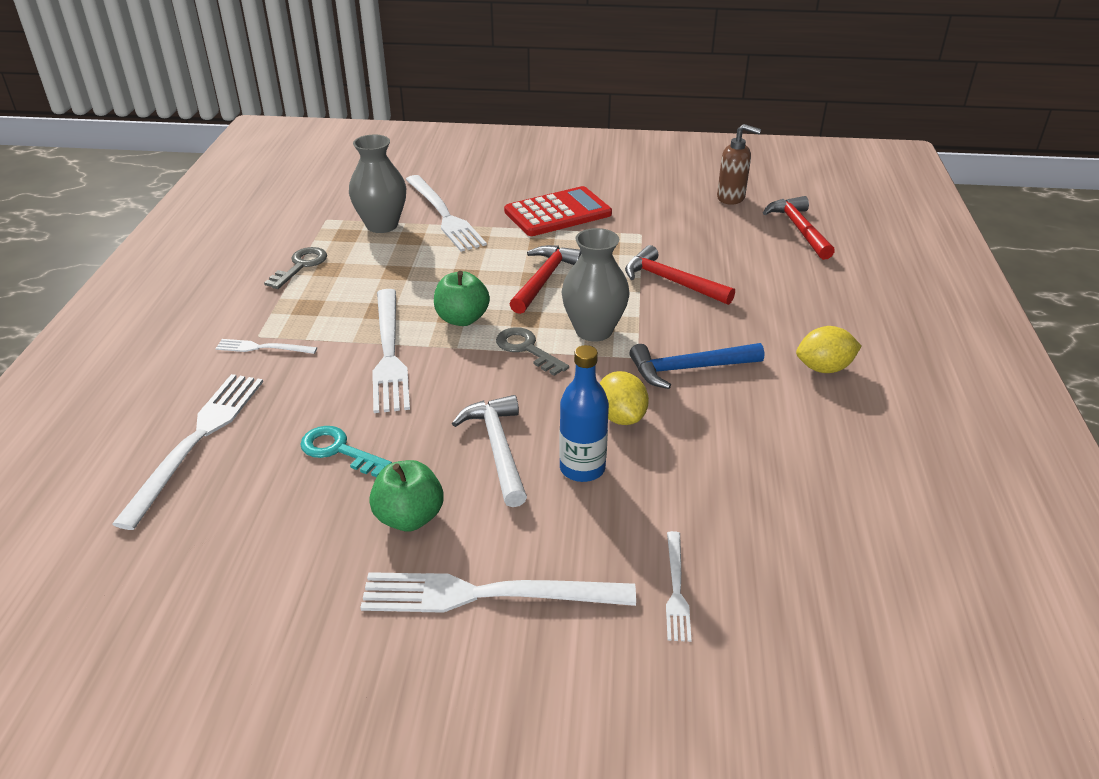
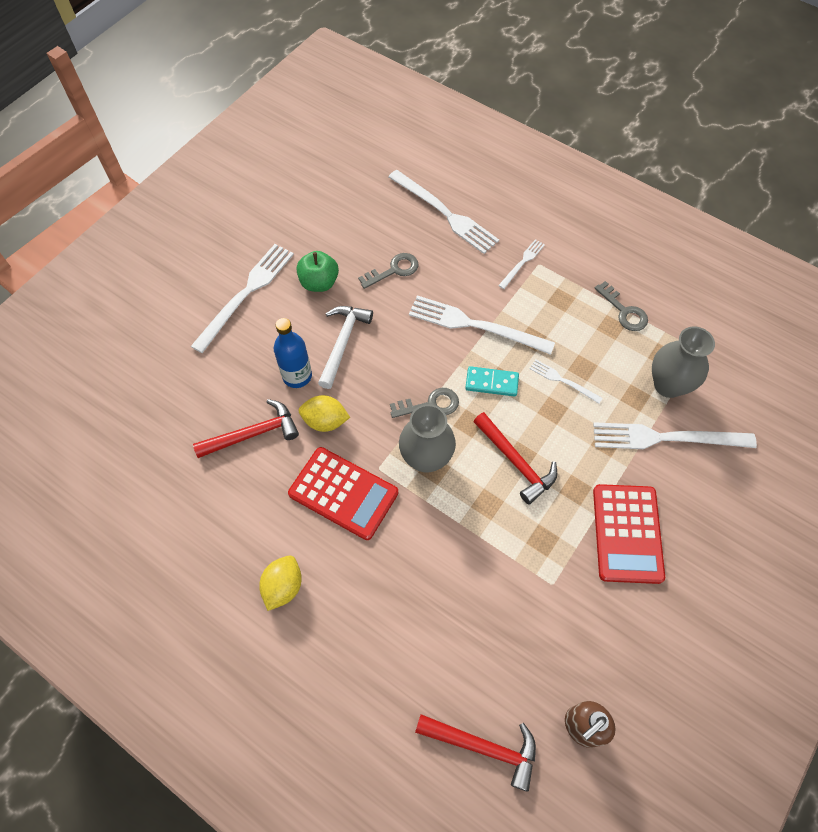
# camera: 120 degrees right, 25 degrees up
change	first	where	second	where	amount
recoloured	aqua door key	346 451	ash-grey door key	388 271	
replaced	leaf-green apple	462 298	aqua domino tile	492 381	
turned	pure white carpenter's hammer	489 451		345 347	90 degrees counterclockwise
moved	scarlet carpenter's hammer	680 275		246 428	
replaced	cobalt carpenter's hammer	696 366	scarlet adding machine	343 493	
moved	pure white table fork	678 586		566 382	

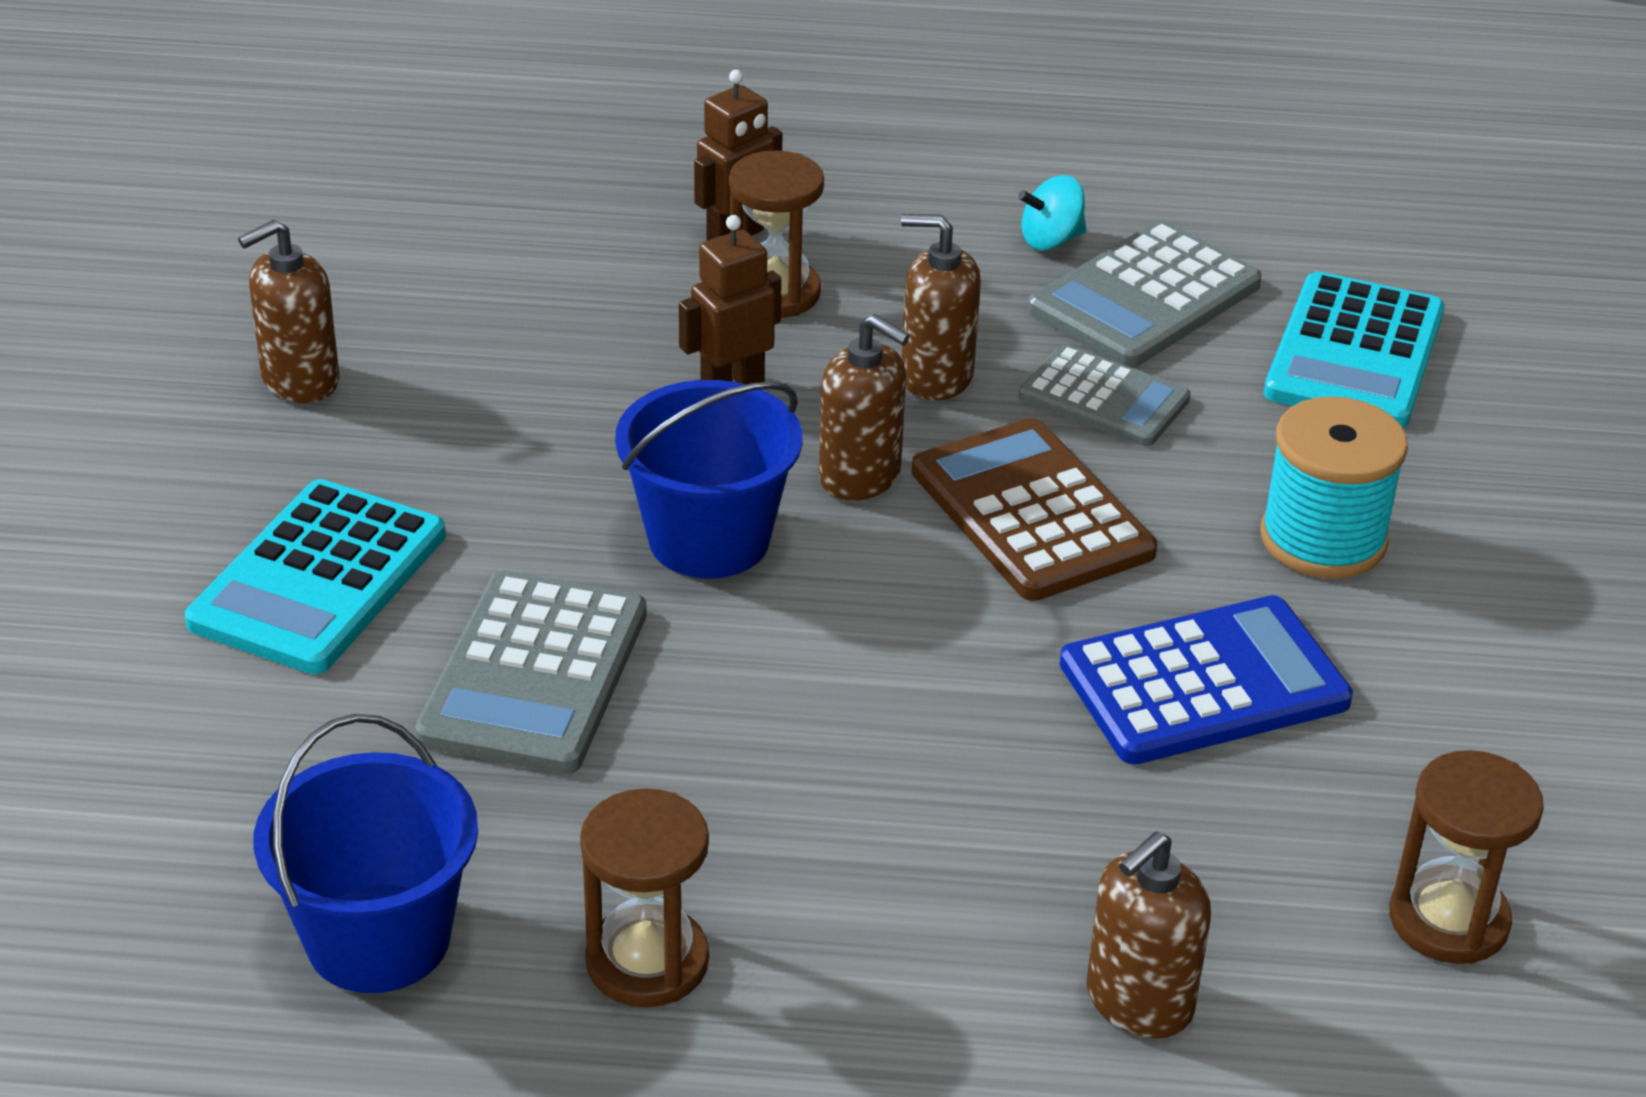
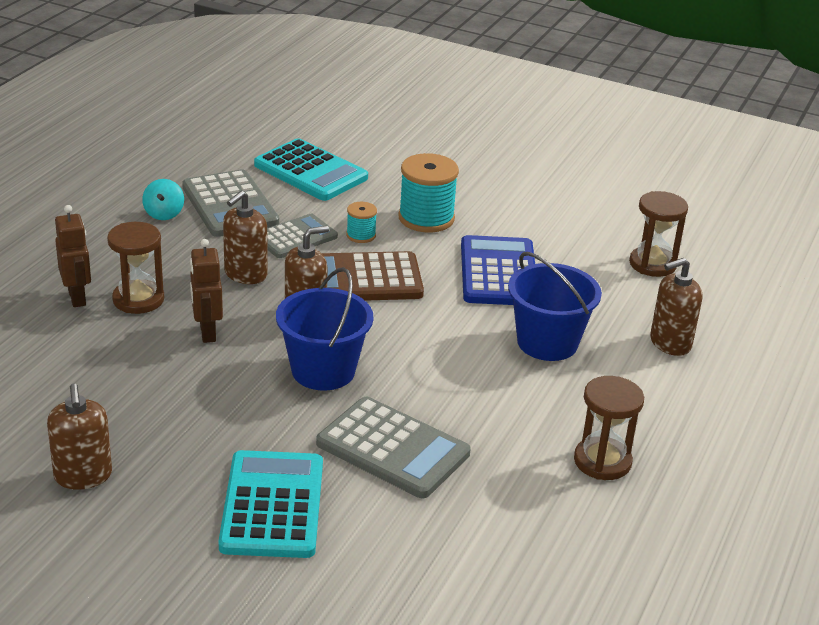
# camera: 70 degrees left, 5 degrees down
change	first	where	second	where	amount
turned	aqua adding machine	315 576		270 504	135 degrees counterclockwise
moved	cobalt pail	365 853		555 306	
turned	dark brown pump bottle	1149 935		676 307	90 degrees clockwise
added			aqua spool	361 222	

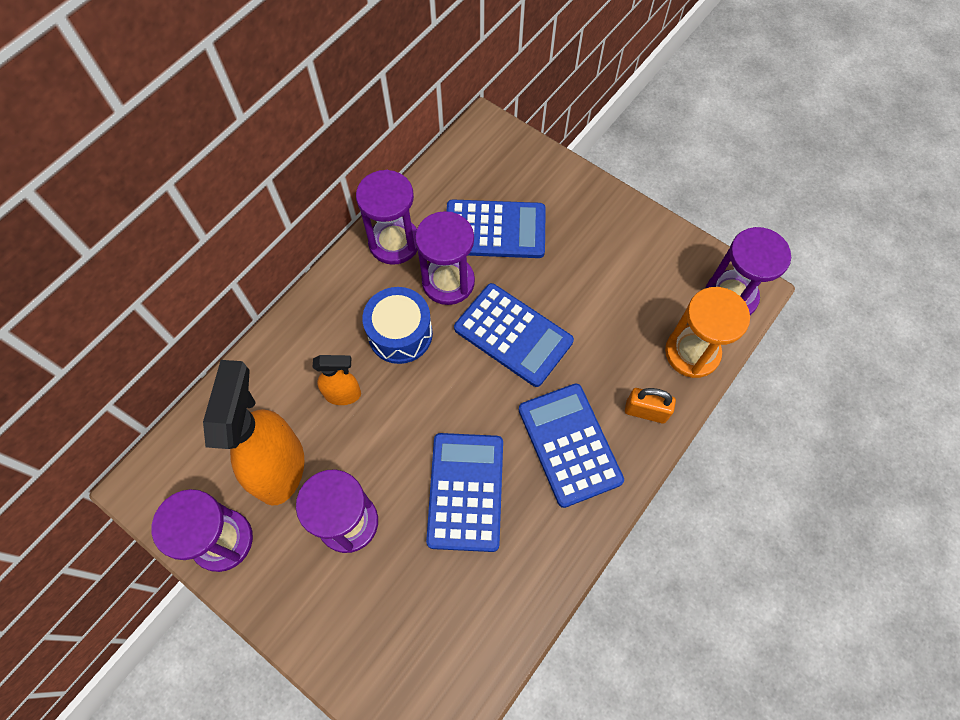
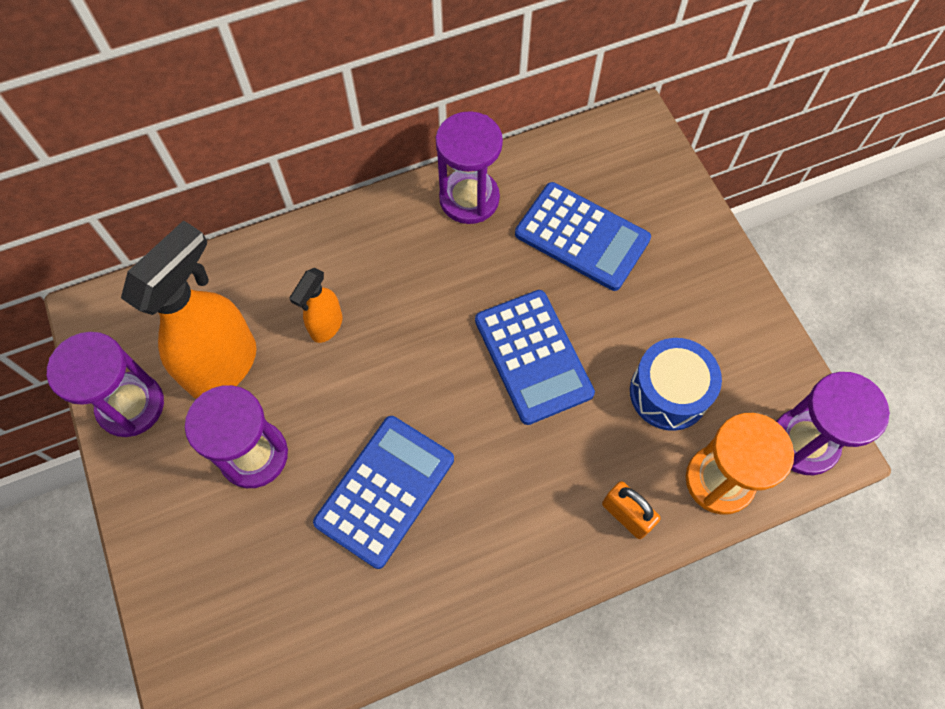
# camera: 30 degrees right, 0 degrees up
change	first	where	second	where	amount
turned	bright orange spray bottle	337 380		315 305	90 degrees clockwise
moved	cobalt toy drum	397 325		676 384	
removed	purple hourglass	445 258			
removed	cobalt adding machine	571 446			

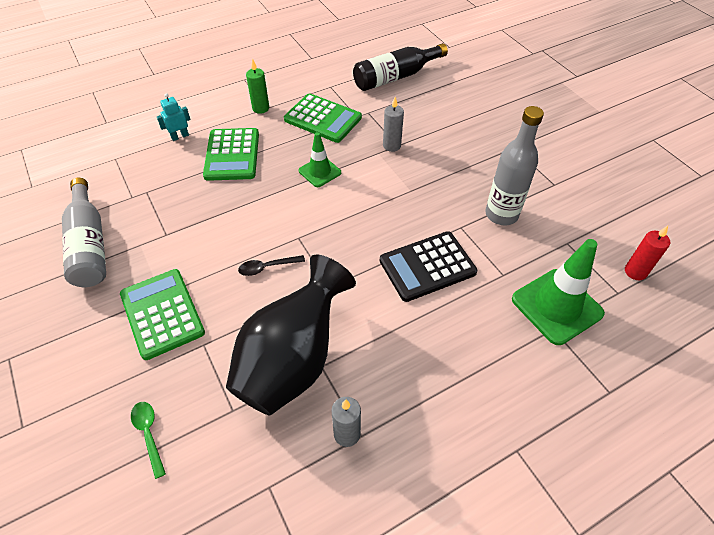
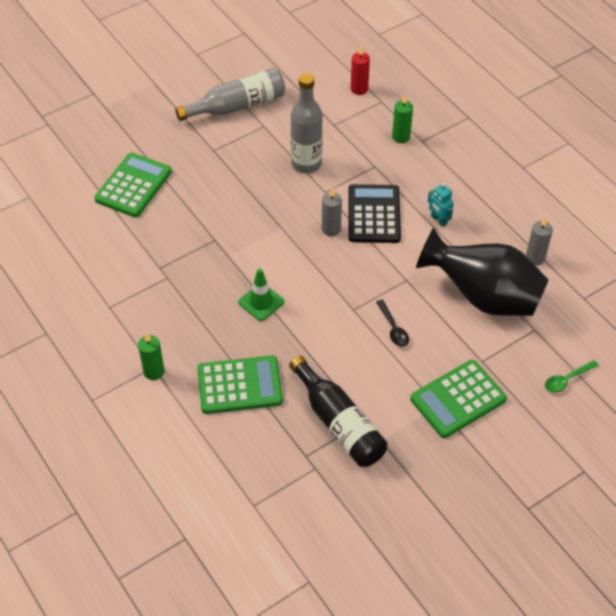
# camera: 95 degrees left, 0 degrees up
change	first	where	second	where	amount
moved	ash-grey drink bottle	84 232		230 94	
moved	aqua robot figure	173 117		441 205	
moved	leaf-green adding machine	323 118		133 185	
moved	ebony drink bottle	400 67		338 411	
turned	ebony adding machine	428 266		375 213	150 degrees counterclockwise
moved	ash-grey wax candle	393 124		332 211	
replaced	leaf-green traffic cone	558 292	leaf-green wax candle	402 118	

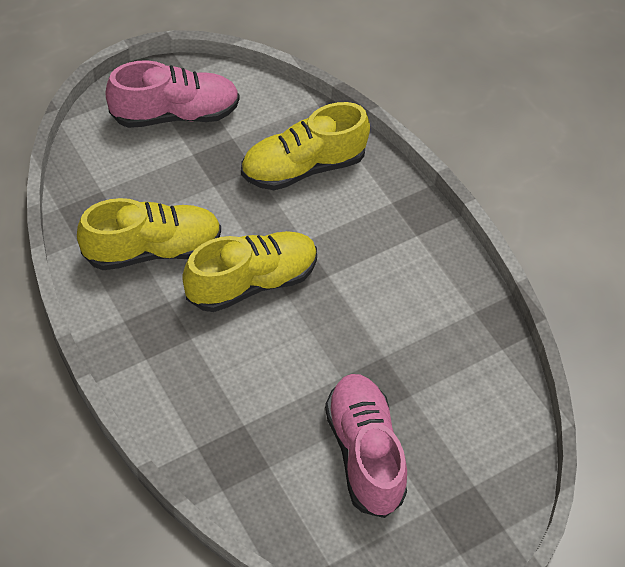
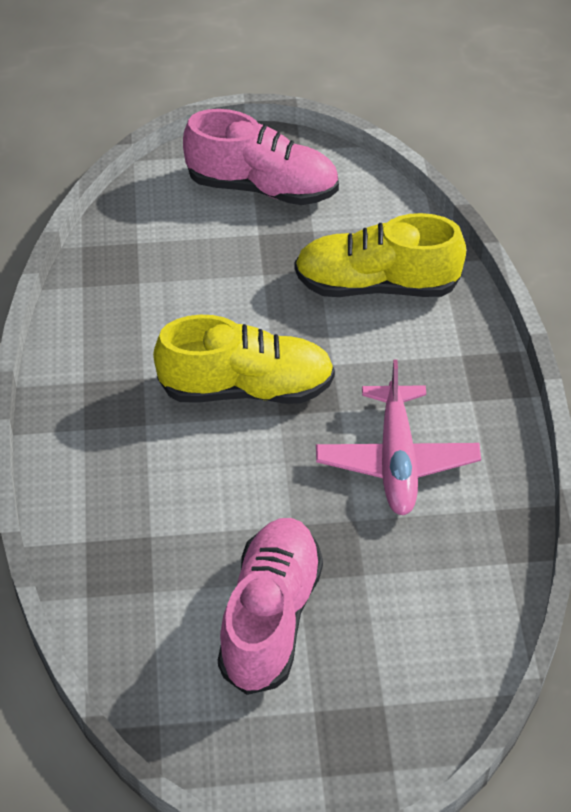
# camera: 30 degrees right, 5 degrees down
change	first	where	second	where	amount
removed	bright yellow lace-up shoe	149 234			
added			rose-pink toy plane	398 437	

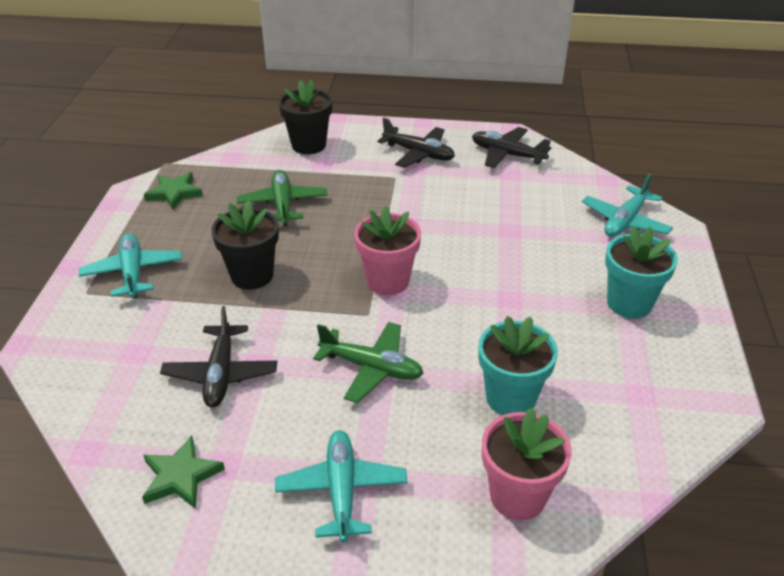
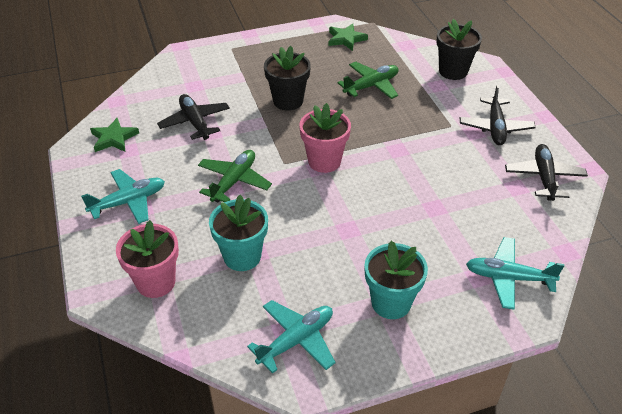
# camera: 65 degrees right, 5 degrees up
change	first	where	second	where	amount
moved	aqua toy plane	130 266		291 337	
turned	ebony toy plane	218 357		193 117	90 degrees clockwise
turned	leaf-green toy plane	368 362		235 176	150 degrees counterclockwise

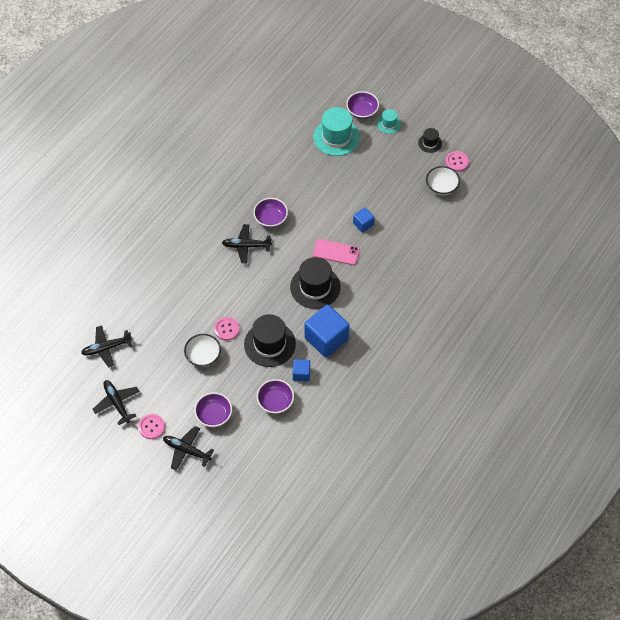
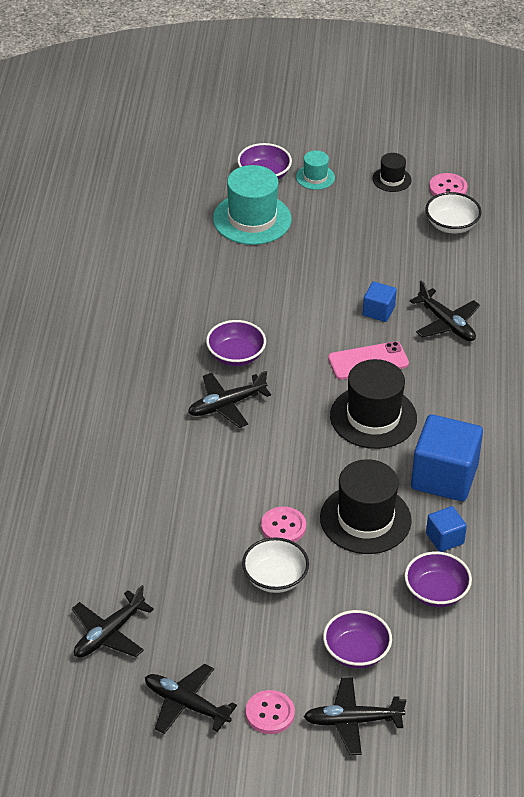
# camera: 30 degrees left, 15 degrees down
change	first	where	second	where	amount
added			ebony toy plane	445 311	

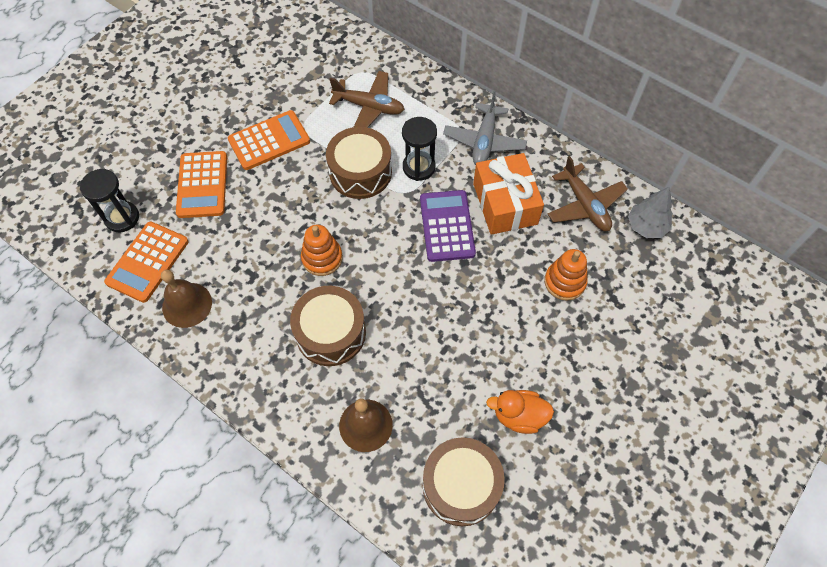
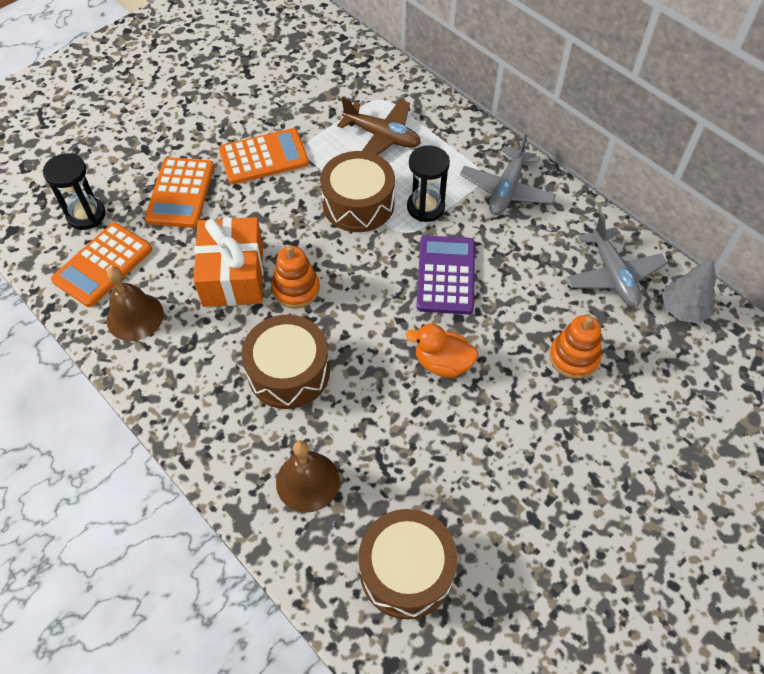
# camera: 10 degrees right, 5 degrees down
change	first	where	second	where	amount
moved	bright orange gift	508 194		229 262	
moved	bright orange rubber duck	520 412		442 350	
recoloured	dark brown toy plane	588 193	ash-grey toy plane	616 261	

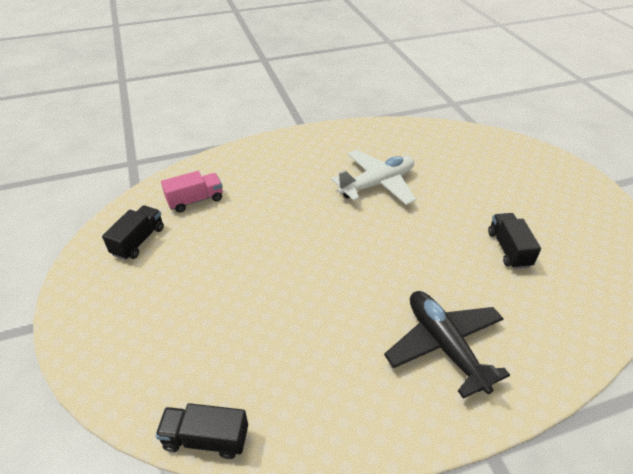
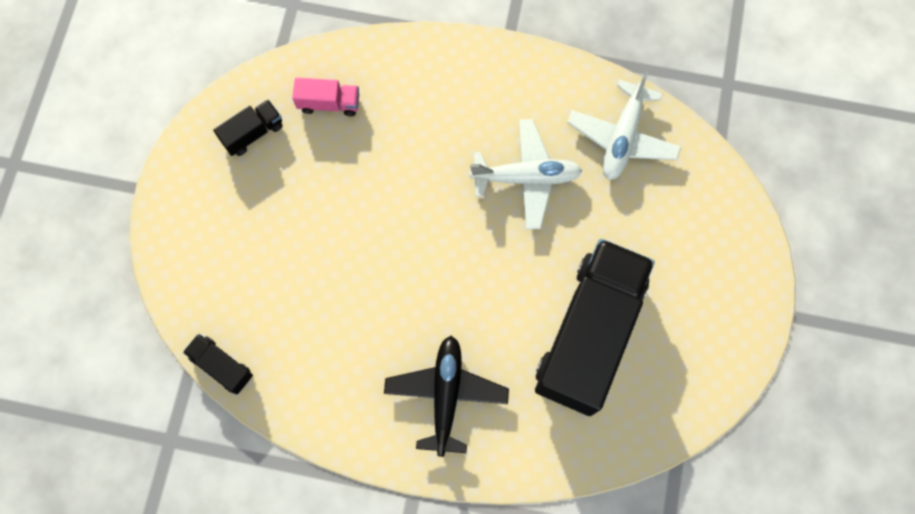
# camera: 30 degrees right, 30 degrees up
change	first	where	second	where	amount
resized	ebony lorry	514 241		595 327	x2.41
added			pure white toy plane	624 125	

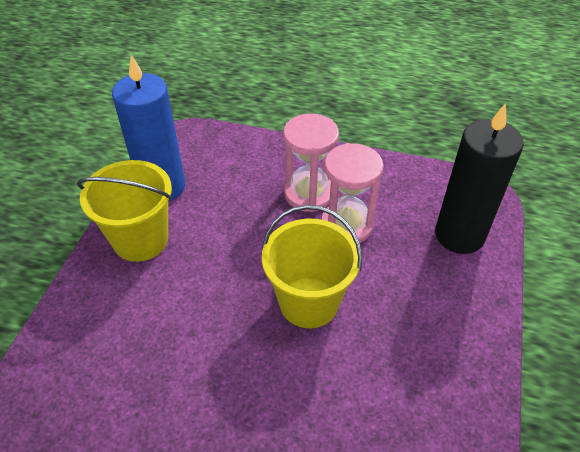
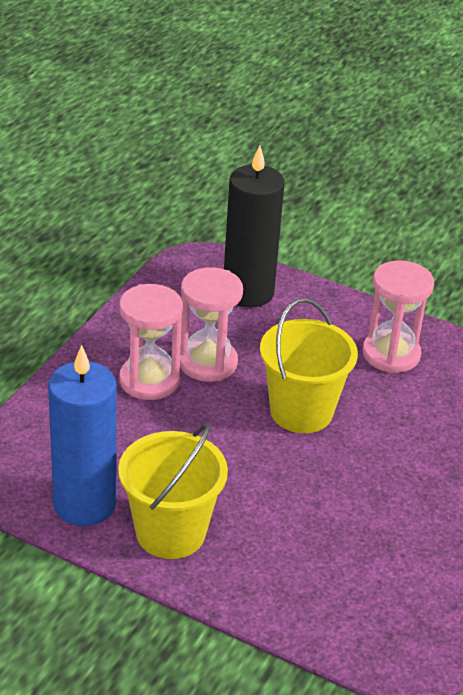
# camera: 80 degrees left, 10 degrees down
change	first	where	second	where	amount
added			rose-pink hourglass	398 316	

